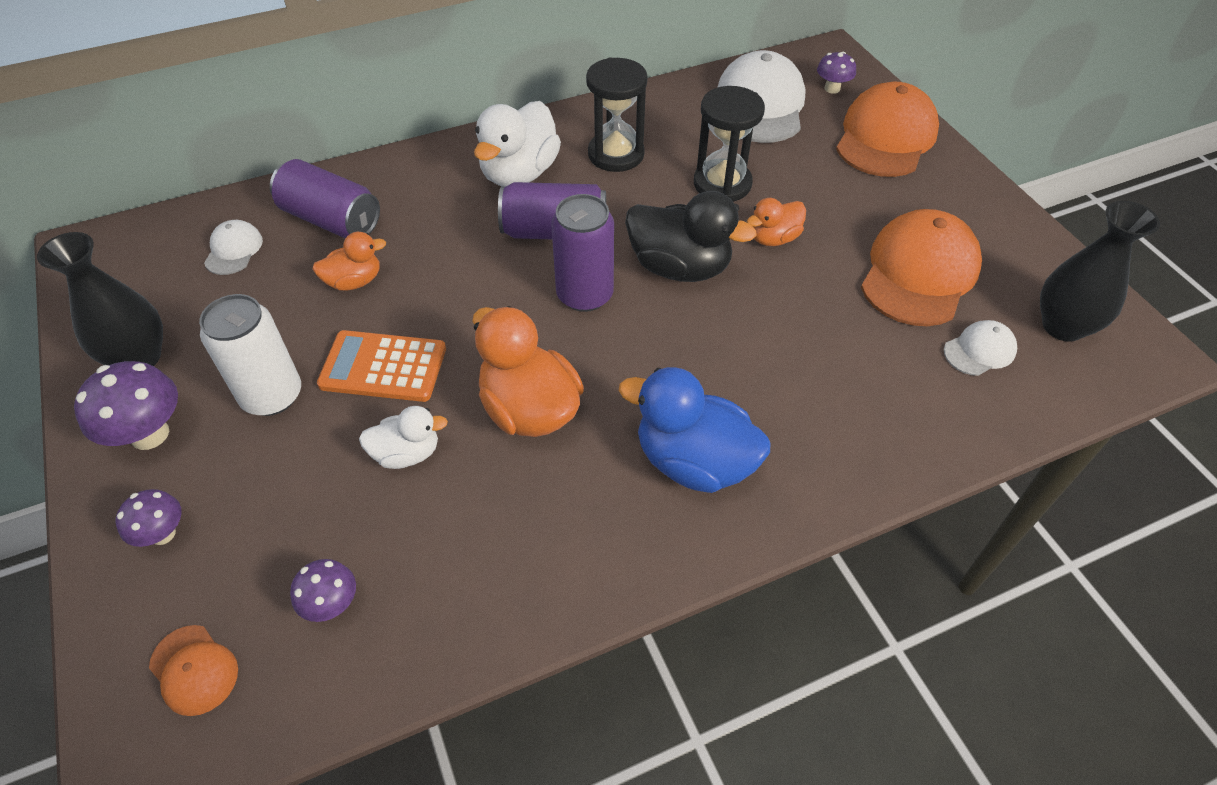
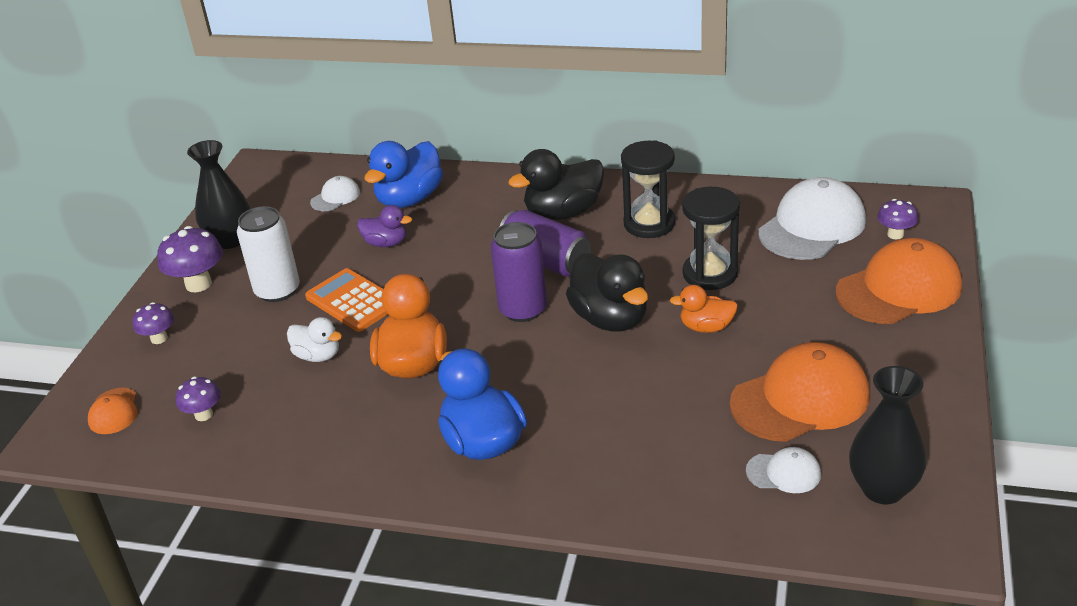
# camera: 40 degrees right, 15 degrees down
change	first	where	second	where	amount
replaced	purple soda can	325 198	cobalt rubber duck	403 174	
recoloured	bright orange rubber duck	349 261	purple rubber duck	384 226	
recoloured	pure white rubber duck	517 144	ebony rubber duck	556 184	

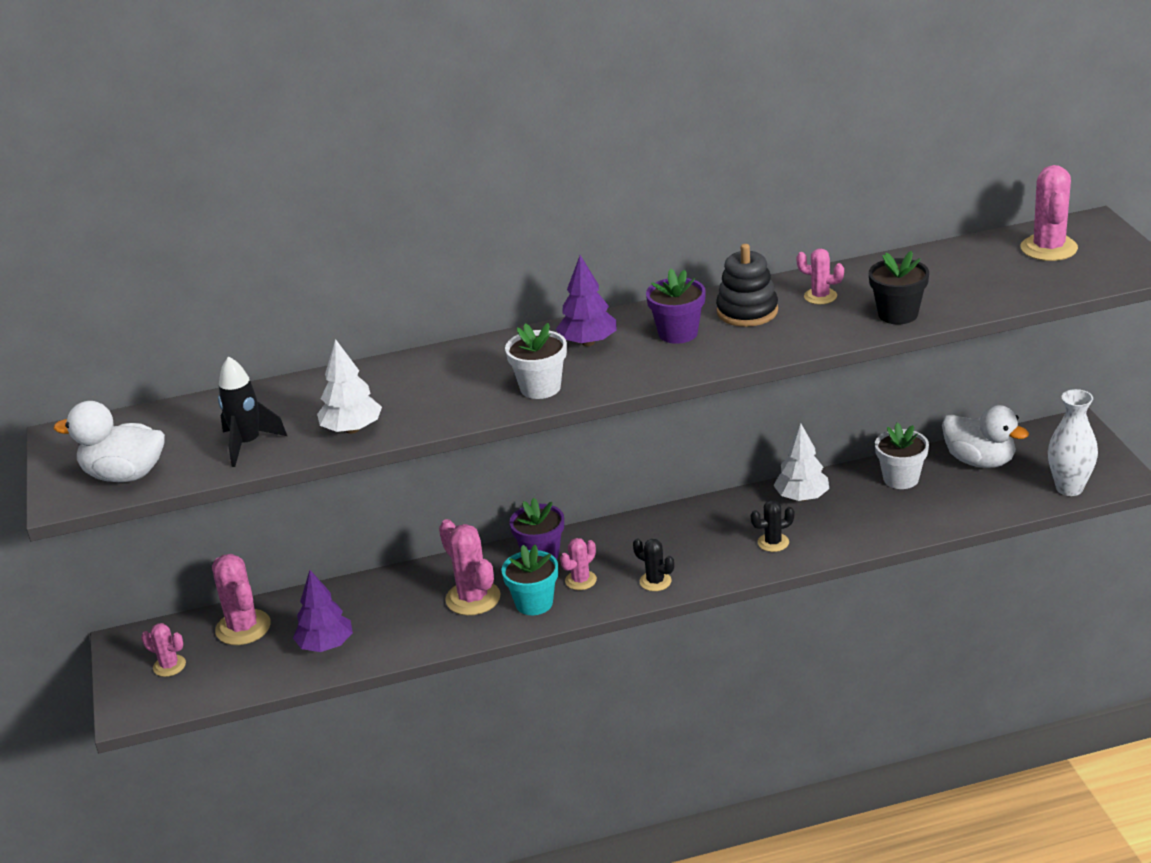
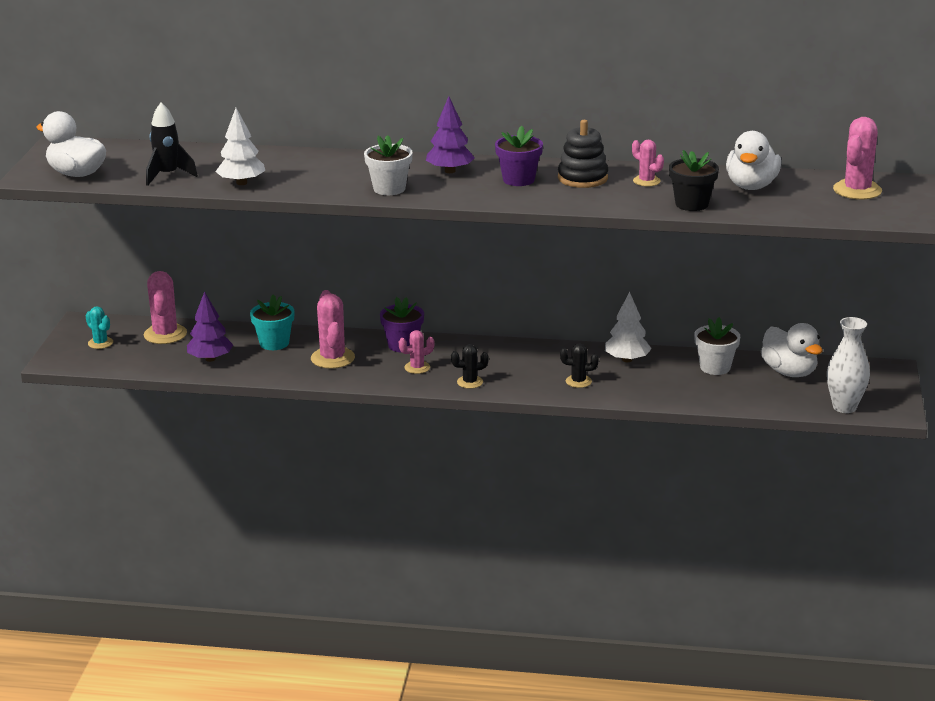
# camera: 20 degrees right, 5 degrees down
change	first	where	second	where	amount
recoloured	rose-pink cactus	163 650	aqua cactus	99 328	
moved	aqua potted plant	529 579		272 322	
turned	ebony cactus	653 565		470 366	75 degrees counterclockwise
added			pure white rubber duck	753 160	

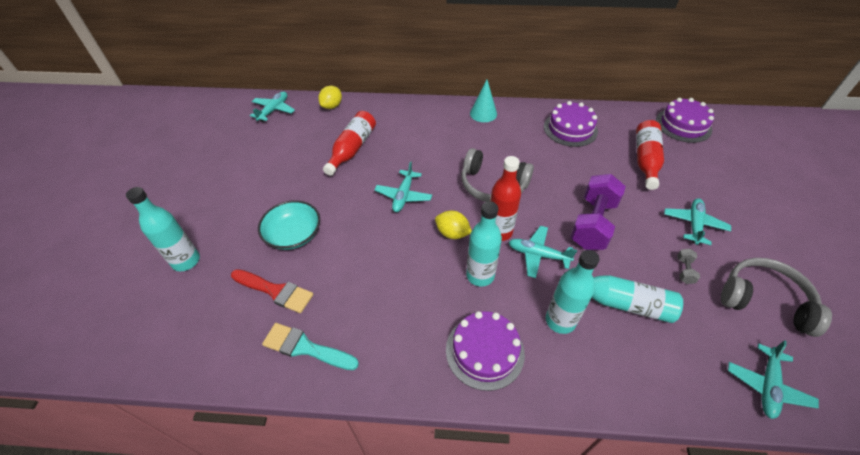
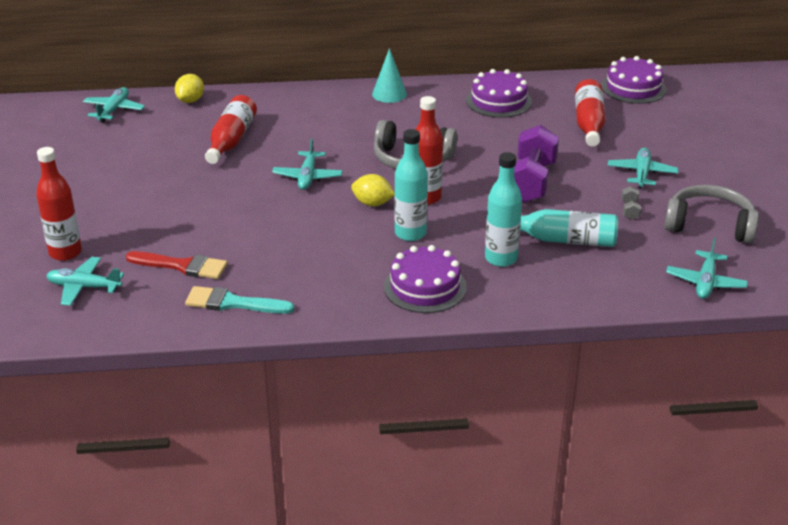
# camera: 10 degrees left, 15 degrees down
change	first	where	second	where	amount
recoloured	aqua drink bottle	163 229	scarlet drink bottle	59 204	
removed	aqua bowl	289 225			
moved	aqua toy plane	543 252		85 281	

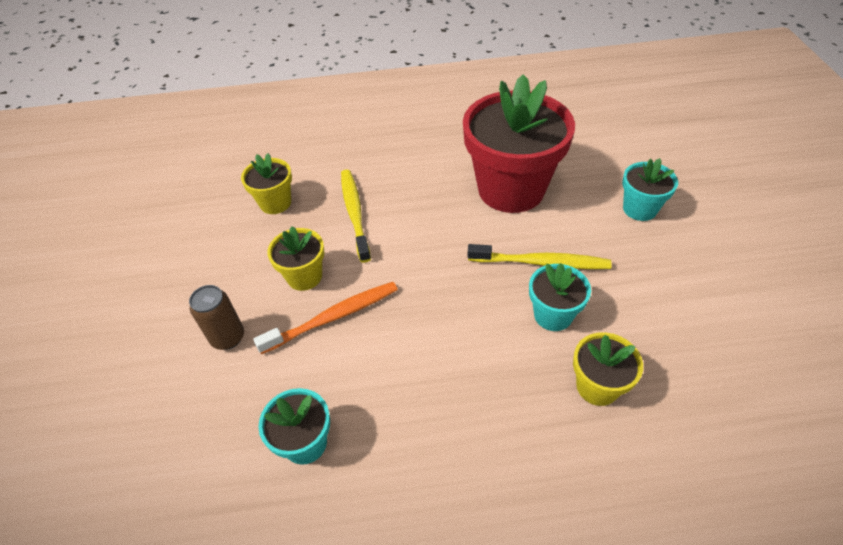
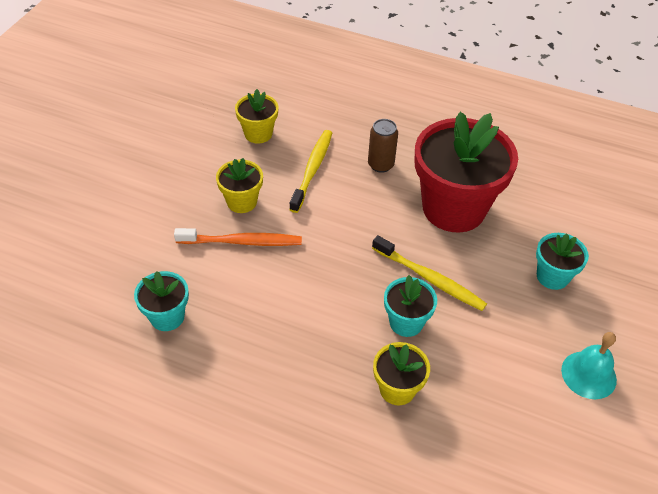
# camera: 25 degrees right, 0 degrees up
change	first	where	second	where	amount
moved	dark brown soda can	216 317		383 146	
added			aqua school bell	589 365	

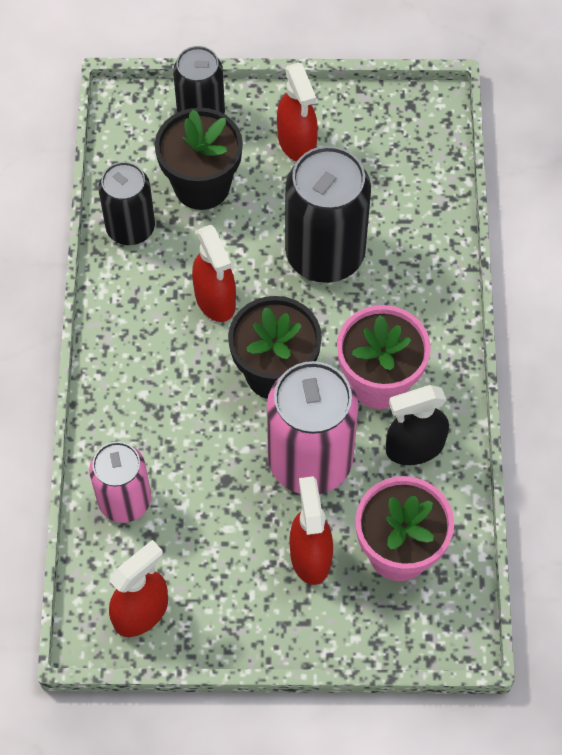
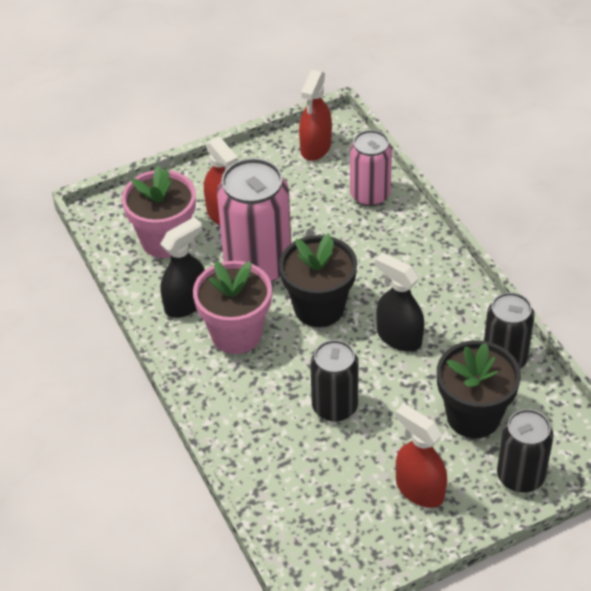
# camera: 155 degrees right, 15 degrees down
change	first	where	second	where	amount
recoloured	scarlet spray bottle	214 273	ebony spray bottle	399 302	
resized	ebony soda can	328 214		334 381	x0.62

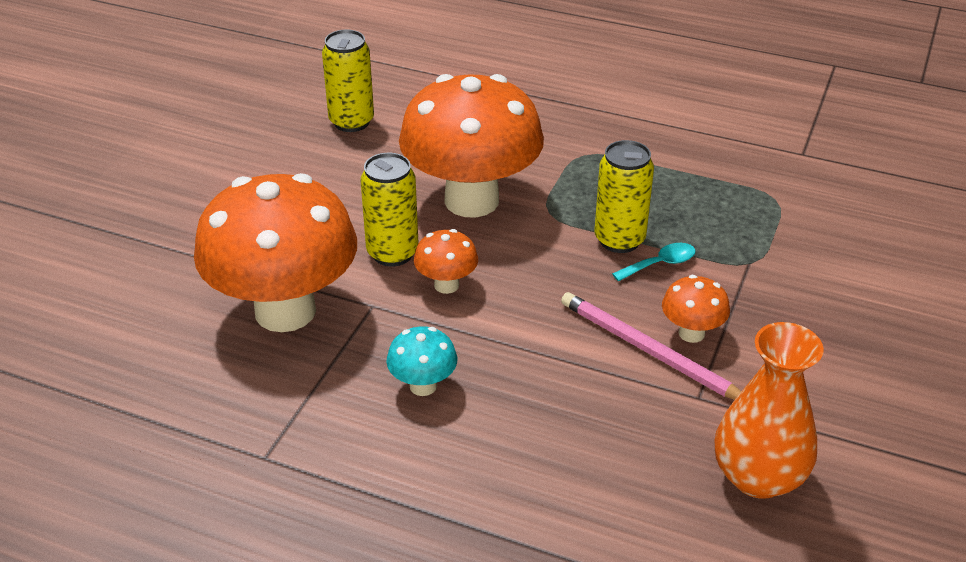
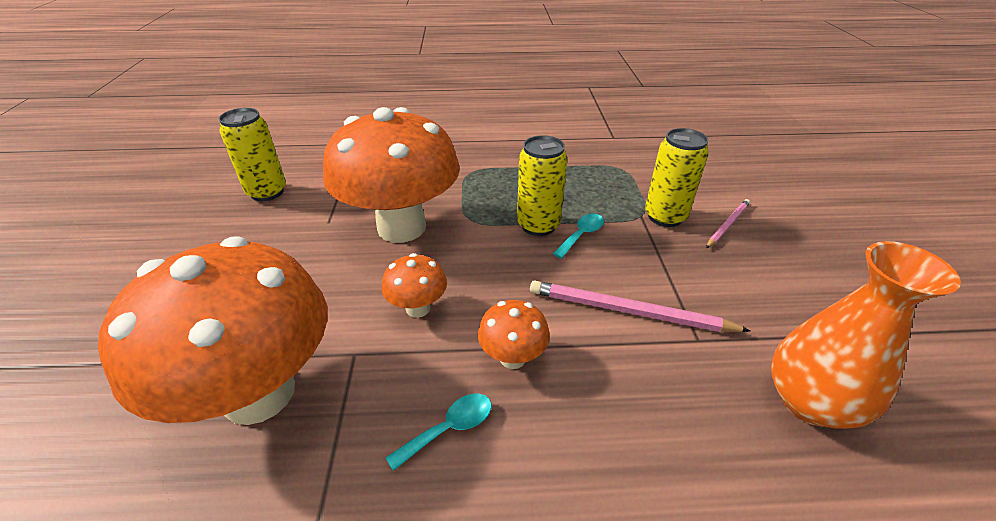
# camera: 25 degrees left, 0 degrees up
change	first	where	second	where	amount
moved	bright yellow soda can	390 210		677 177	
replaced	aqua fungus	421 361	aqua teaspoon	438 432	
moved	bright orange fungus	696 309		514 334	
added			rose-pink lead pencil	728 223	

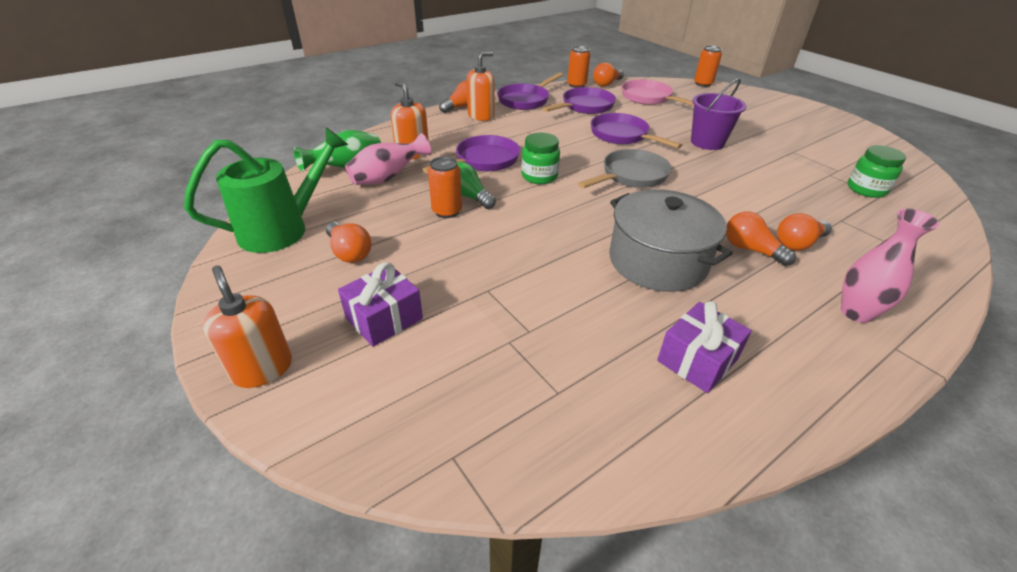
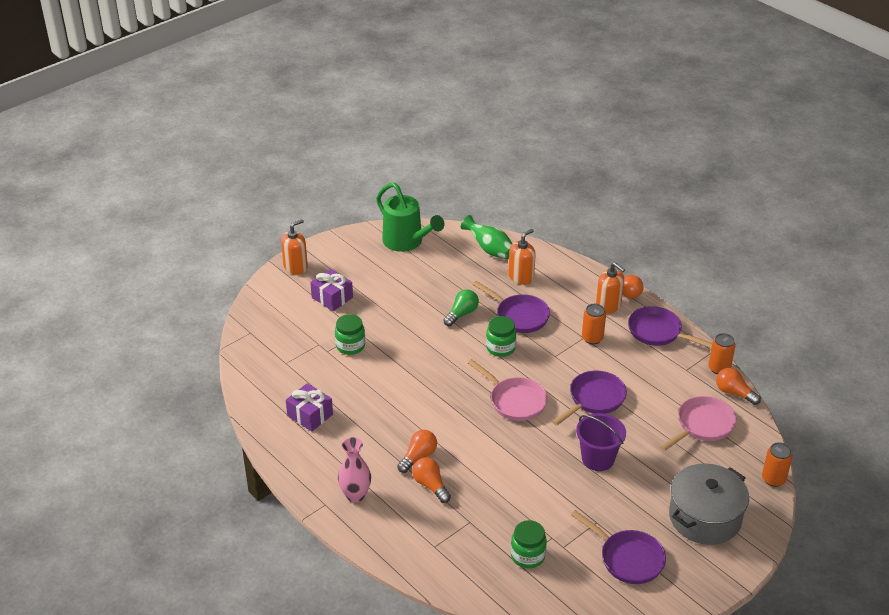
# camera: 85 degrees right, 0 degrees up
change	first	where	second	where	amount
removed	bright orange lightbulb	349 242			
removed	rose-pink flower vase	388 159			
moved	bright orange soda can	445 187		594 324	
moved	purple skillet	579 100		618 547	
recoloured	ash-grey skillet	624 168	rose-pink skillet	508 390	
moved	ash-grey cooking pot	671 240		709 504	
added			leaf-green jar	350 334	

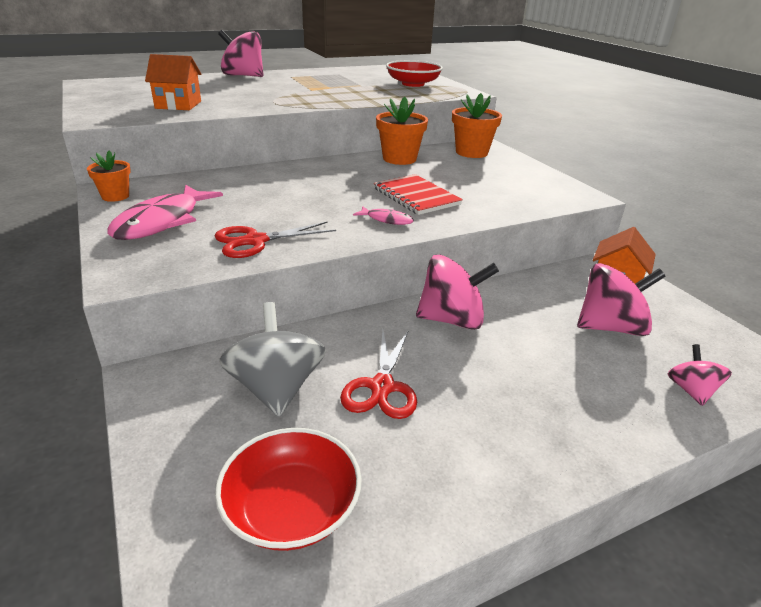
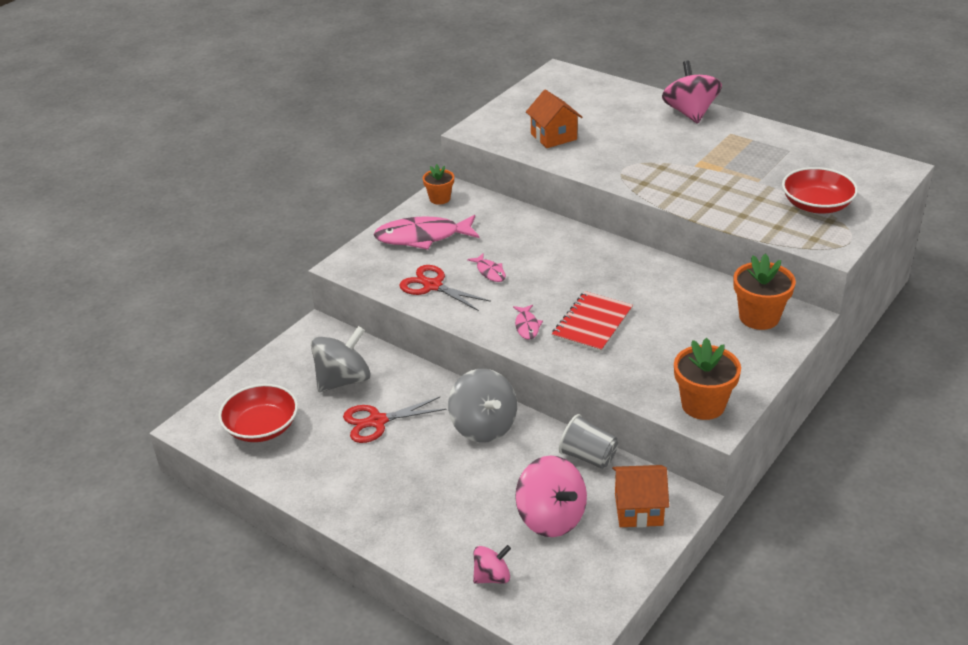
# camera: 65 degrees right, 5 degrees up
change	first	where	second	where	amount
moved	bright orange potted plant	402 131		707 379	
recoloured	rose-pink spinning top	457 292	ash-grey spinning top	482 406	
added			rose-pink toy fish	486 267	
added			ash-grey cup	588 441	

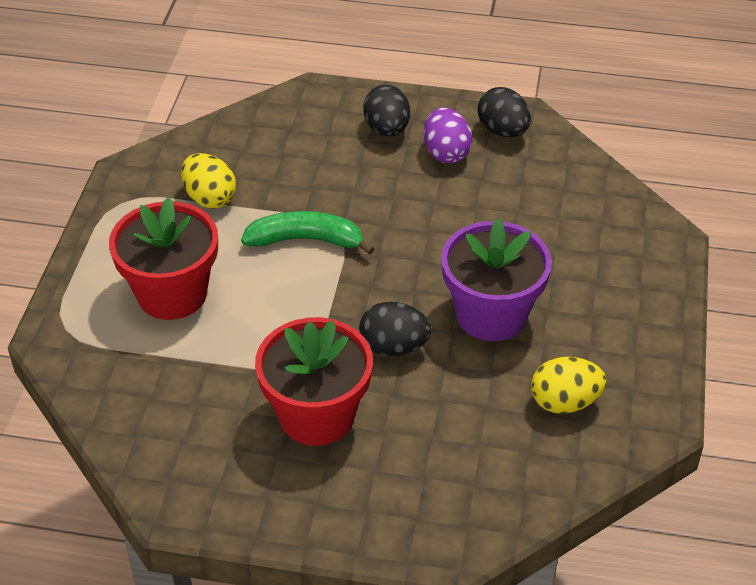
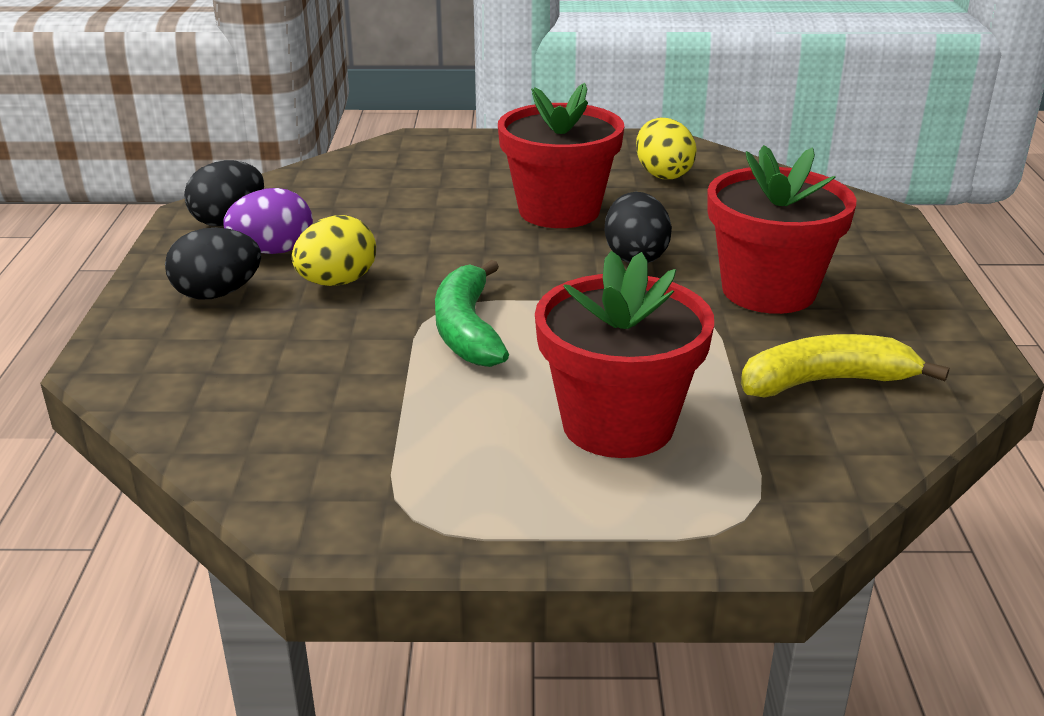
# camera: 100 degrees left, 15 degrees down
change	first	where	second	where	amount
moved	bright yellow toy egg	208 181		334 250	
recoloured	purple potted plant	496 279	scarlet potted plant	561 155	
added			bright yellow banana fruit	845 365	

